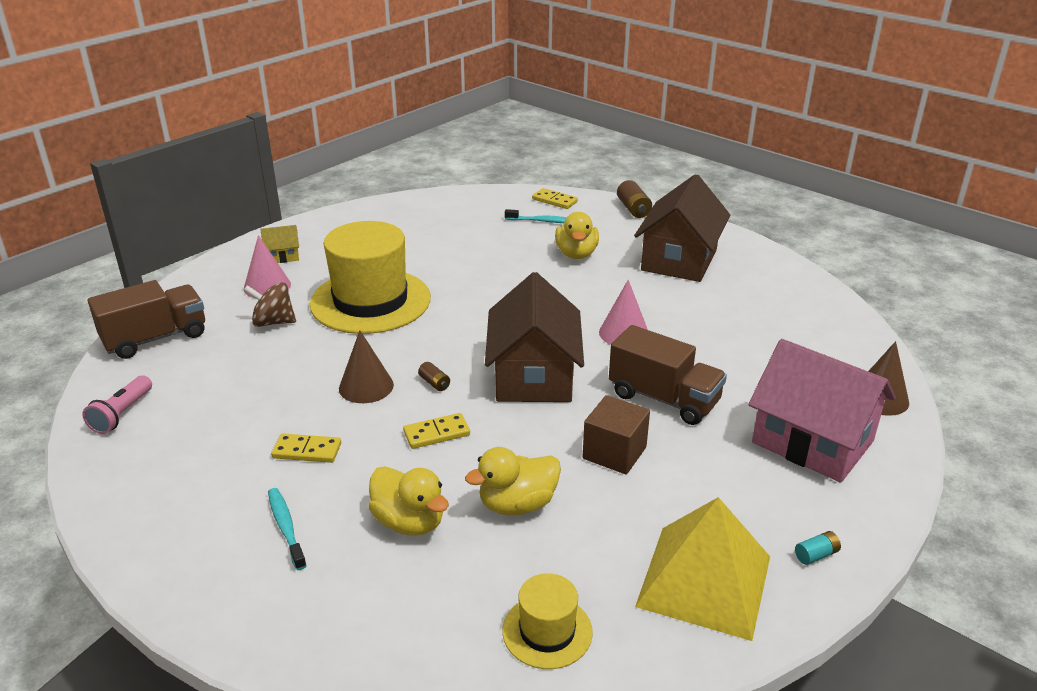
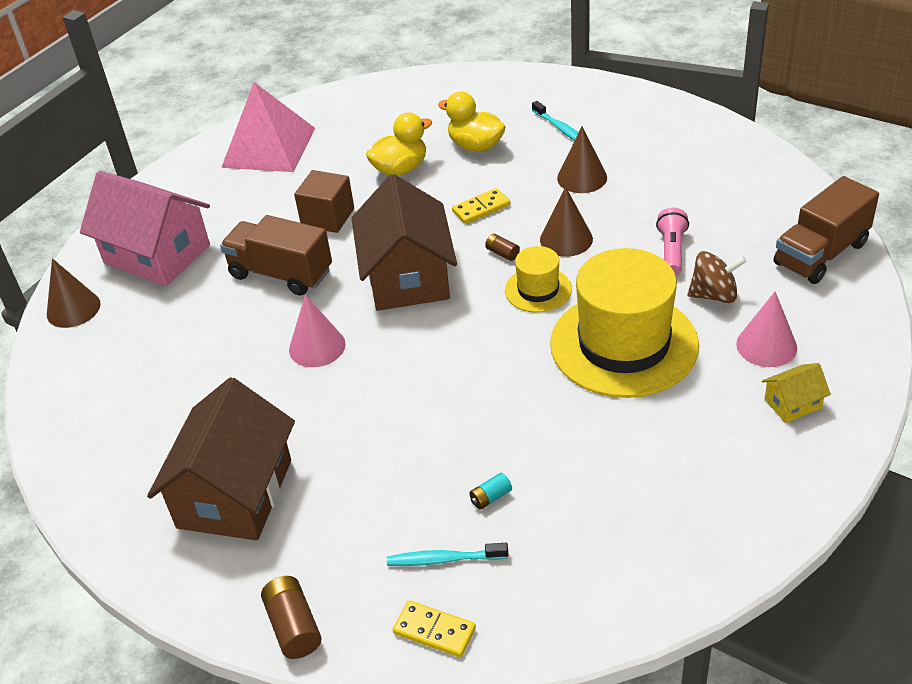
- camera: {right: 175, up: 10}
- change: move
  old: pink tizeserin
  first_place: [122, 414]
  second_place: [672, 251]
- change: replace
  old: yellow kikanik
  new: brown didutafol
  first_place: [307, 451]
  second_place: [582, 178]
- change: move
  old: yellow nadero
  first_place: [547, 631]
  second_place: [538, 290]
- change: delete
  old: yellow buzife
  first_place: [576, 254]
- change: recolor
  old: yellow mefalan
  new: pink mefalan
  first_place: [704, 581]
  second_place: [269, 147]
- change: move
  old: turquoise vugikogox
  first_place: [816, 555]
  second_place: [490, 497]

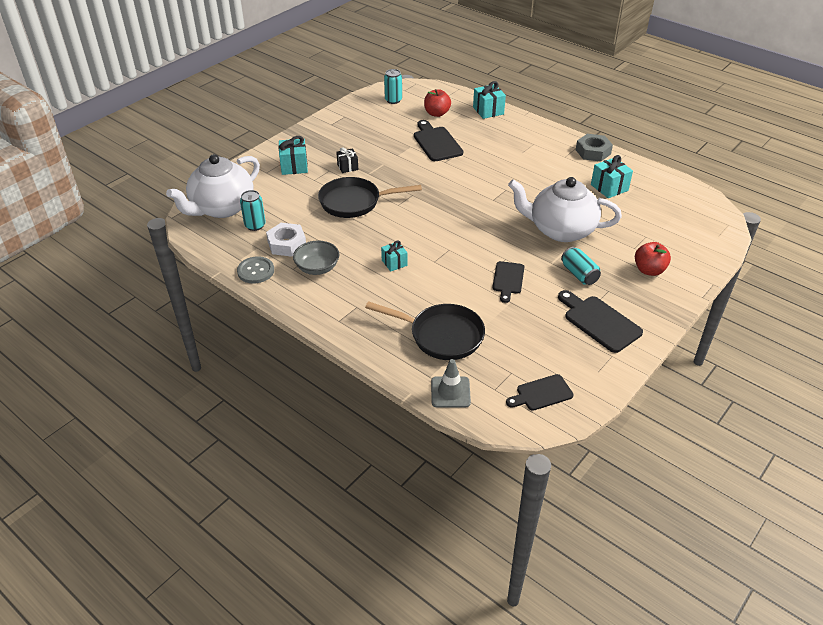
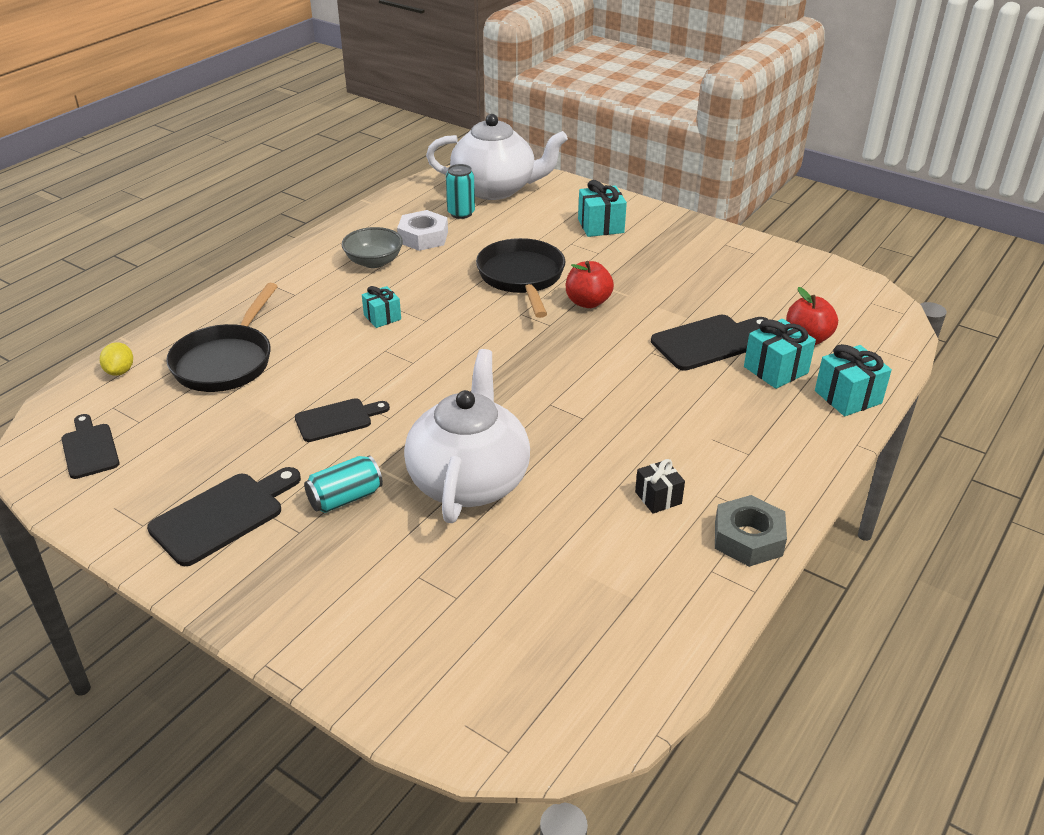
- camera: {right: 85, up: -5}
- change: rotate
  old: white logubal
  first_place: [222, 208]
  second_place: [495, 189]
  degrees: 150
- change: delete
  old: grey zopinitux
  first_place: [256, 271]
- change: move
  old: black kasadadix
  first_place: [347, 167]
  second_place: [658, 498]
- change: delete
  old: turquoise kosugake
  first_place: [393, 100]
- change: replace
  old: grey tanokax
  new: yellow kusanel
  first_place: [450, 392]
  second_place: [120, 371]
- change: rotate
  old: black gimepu
  first_place: [508, 279]
  second_place: [337, 419]
  degrees: 150
- change: move
  old: turquoise kasadadix
  first_place: [609, 187]
  second_place: [775, 370]
- change: move
  old: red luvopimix
  first_place: [649, 270]
  second_place: [588, 302]

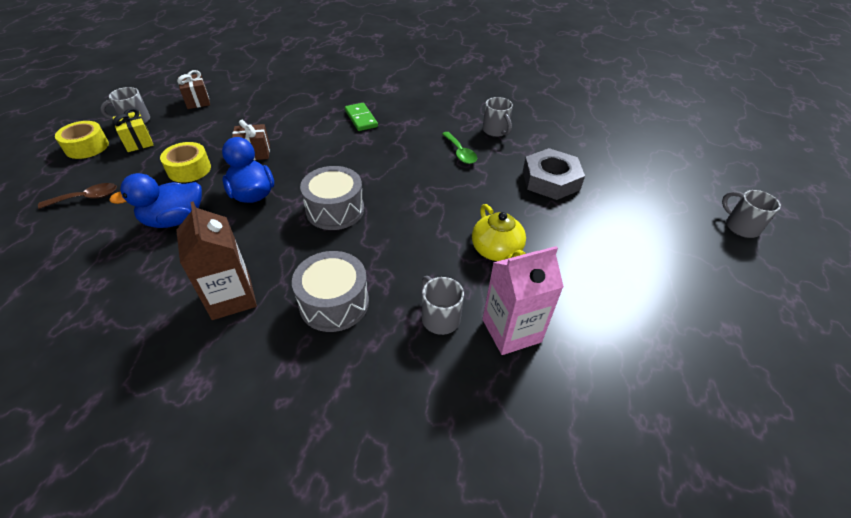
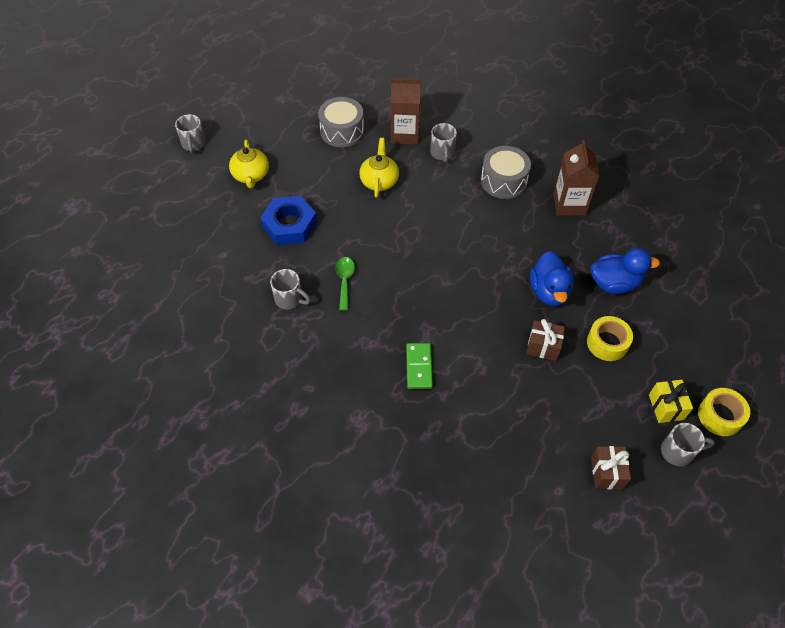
- camera: {right: -155, up: 10}
- change: delete
  old: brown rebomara
  first_place: [86, 198]
- change: move
  old: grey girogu
  first_place: [335, 210]
  second_place: [342, 131]
- change: rotate
  old: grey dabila
  first_place: [496, 131]
  second_place: [290, 299]
  degrees: 120
- change: recolor
  old: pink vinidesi
  new: brown vinidesi
  first_place: [511, 330]
  second_place: [405, 134]
- change: recolor
  old: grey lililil
  new: blue lililil
  first_place: [550, 180]
  second_place: [289, 225]
- change: insert
  new: yellow logubal
  second_place: [251, 175]

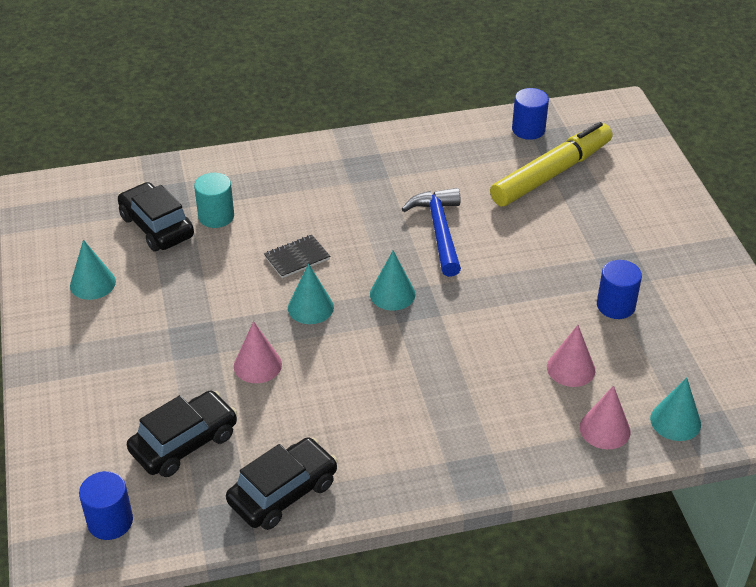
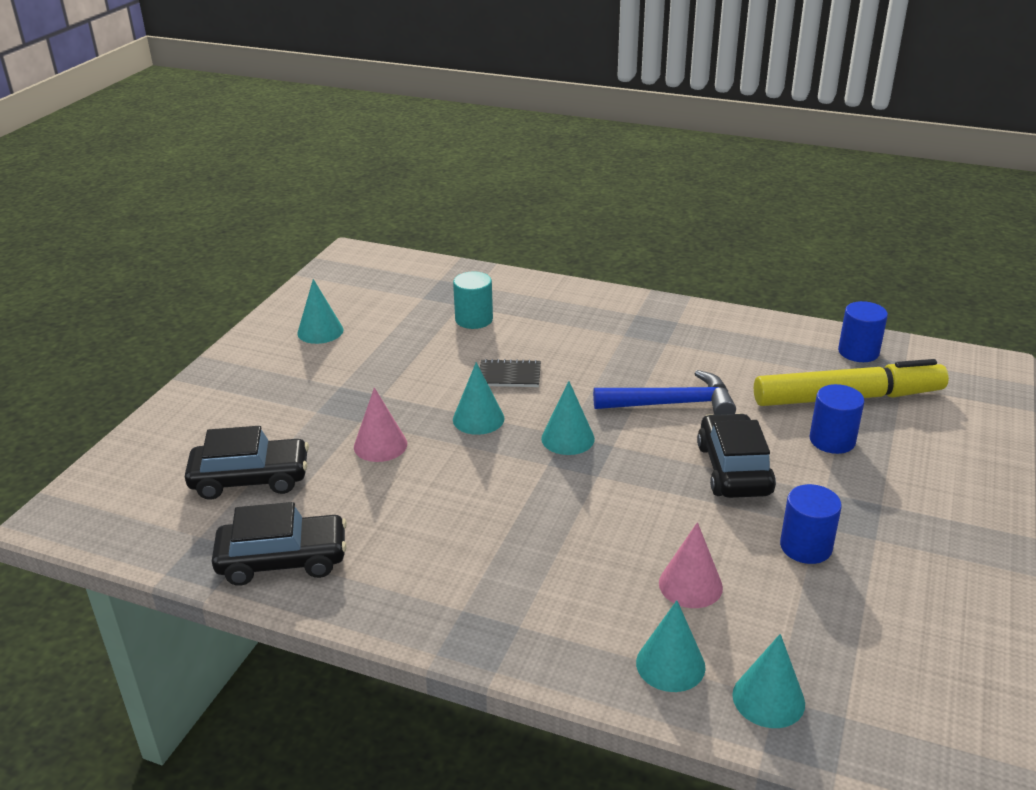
- camera: {right: 35, up: -10}
- change: move
  old: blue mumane
  first_place: [110, 521]
  second_place: [832, 440]
- change: move
  old: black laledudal
  first_place: [157, 226]
  second_place: [733, 469]
- change: rotate
  old: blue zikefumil
  first_place: [439, 231]
  second_place: [671, 404]
  degrees: 60
- change: recolor
  old: pink didutafol
  new: turquoise didutafol
  first_place: [605, 429]
  second_place: [670, 664]

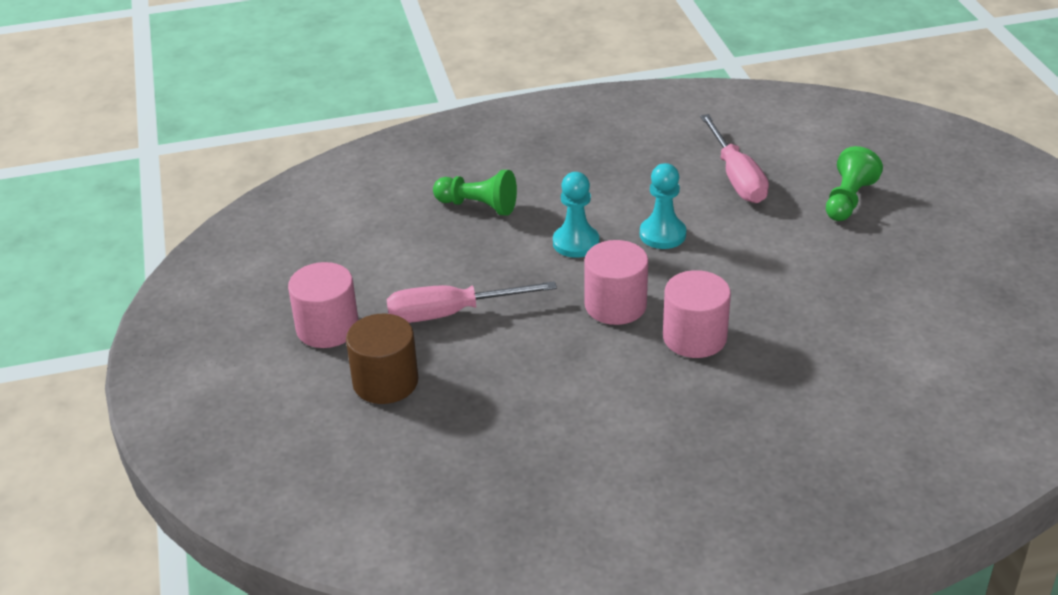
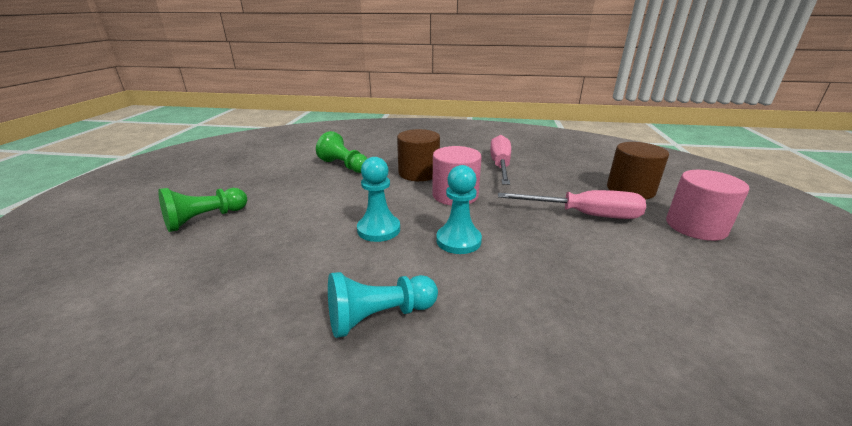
- camera: {right: -160, up: -10}
- change: move
  old: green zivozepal
  first_place: [478, 206]
  second_place: [344, 166]
- change: recolor
  old: pink mumane
  new: brown mumane
  first_place: [694, 337]
  second_place: [418, 173]
- change: move
  old: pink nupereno
  first_place: [736, 177]
  second_place: [500, 165]
- change: insert
  new: turquoise zivozepal
  second_place: [379, 316]

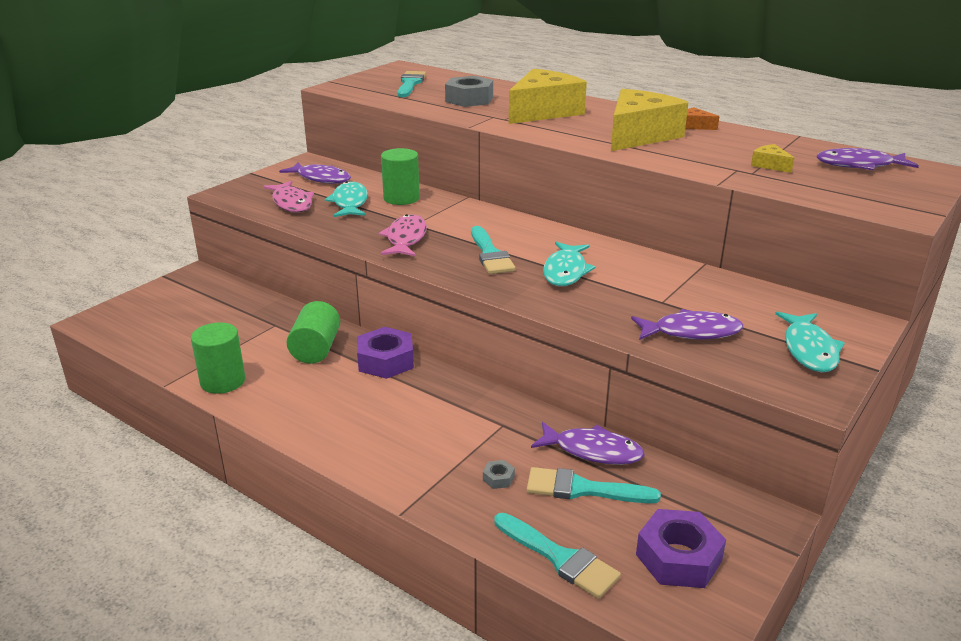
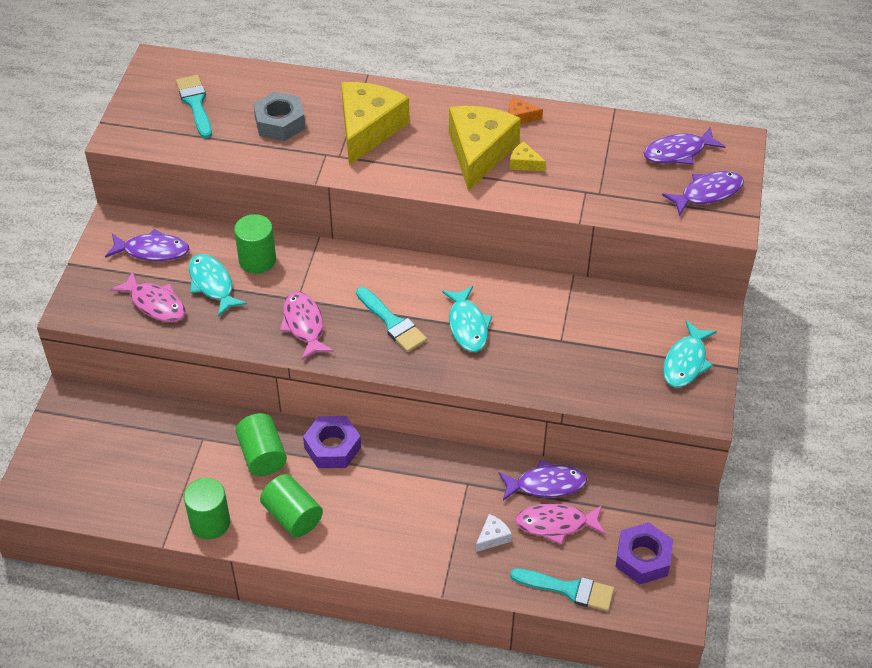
- camera: {right: -25, up: 20}
- change: replace
  old: grey lililil
  new: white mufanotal
  first_place: [498, 478]
  second_place: [492, 537]
- change: replace
  old: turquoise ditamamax
  new: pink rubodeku
  first_place: [582, 489]
  second_place: [556, 524]
- change: move
  old: purple rubodeku
  first_place: [691, 332]
  second_place: [707, 193]
- change: move
  old: yellow mufanotal
  first_place: [770, 165]
  second_place: [524, 163]
- change: rotate
  old: turquoise rubodeku
  first_place: [809, 350]
  second_place: [686, 362]
  degrees: 45
- change: insert
  new: green mumane
  second_place: [292, 516]

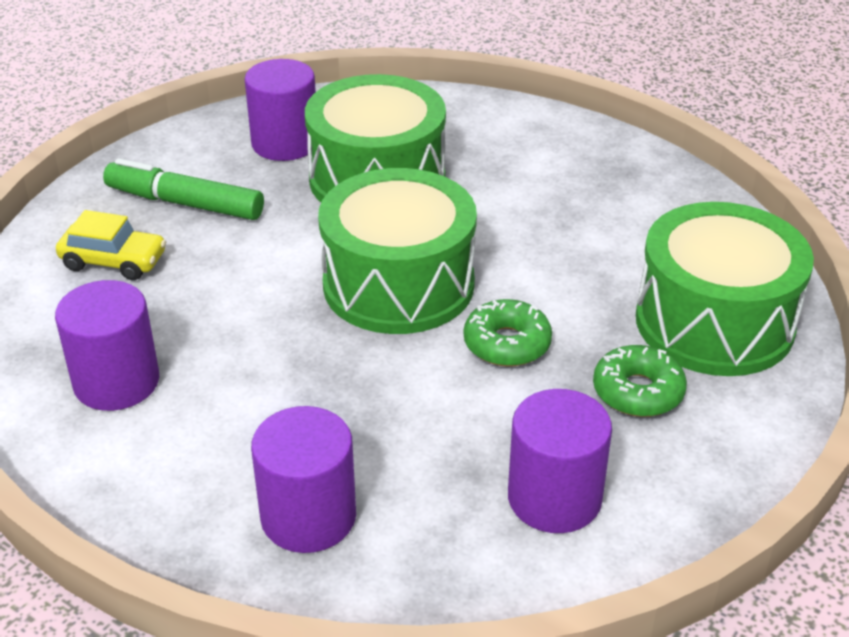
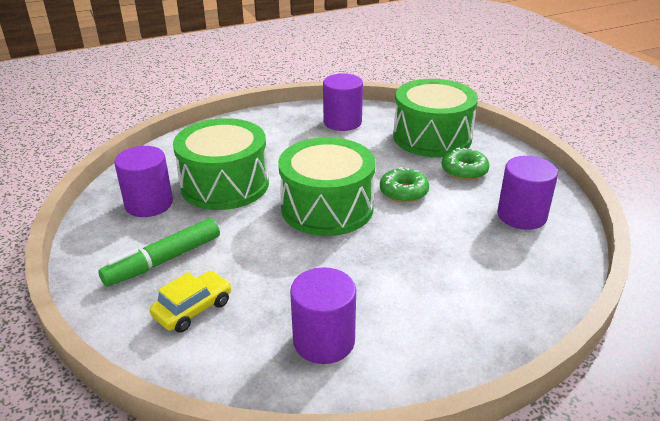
- camera: {right: -60, up: -5}
- change: move
  old: purple mumane
  first_place: [308, 517]
  second_place: [342, 122]

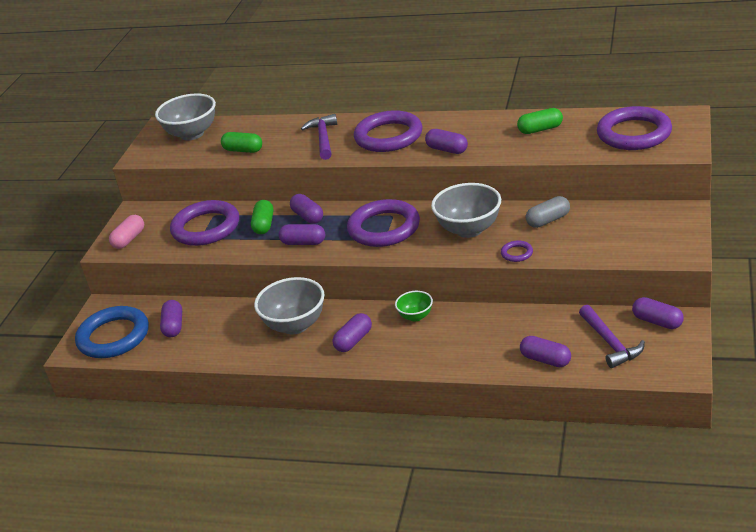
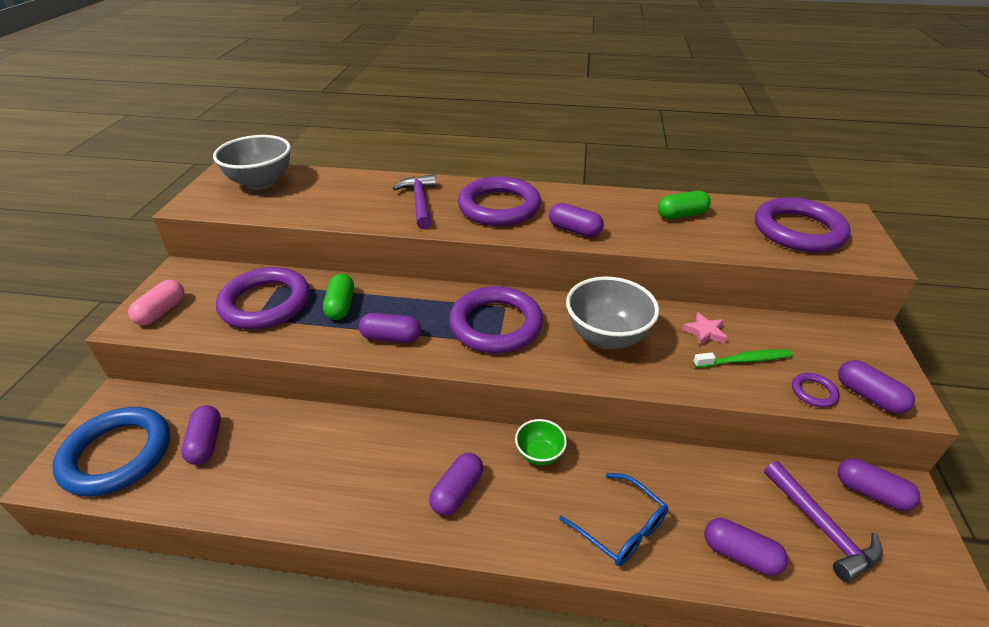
- camera: {right: -10, up: 5}
- change: delete
  old: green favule
  first_place: [243, 150]
- change: delete
  old: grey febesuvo
  first_place: [295, 325]
- change: move
  old: purple favule
  first_place: [308, 216]
  second_place: [868, 396]
- change: move
  old: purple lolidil
  first_place: [517, 253]
  second_place: [813, 392]
- change: replace
  old: grey favule
  new: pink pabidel
  first_place: [548, 220]
  second_place: [704, 332]
- change: insert
  new: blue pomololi
  second_place: [621, 528]
- change: insert
  new: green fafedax
  second_place: [744, 360]

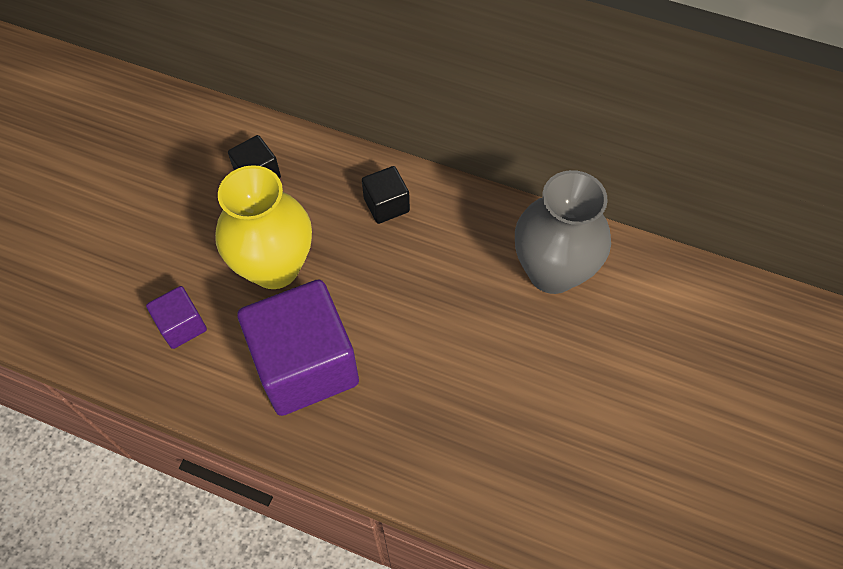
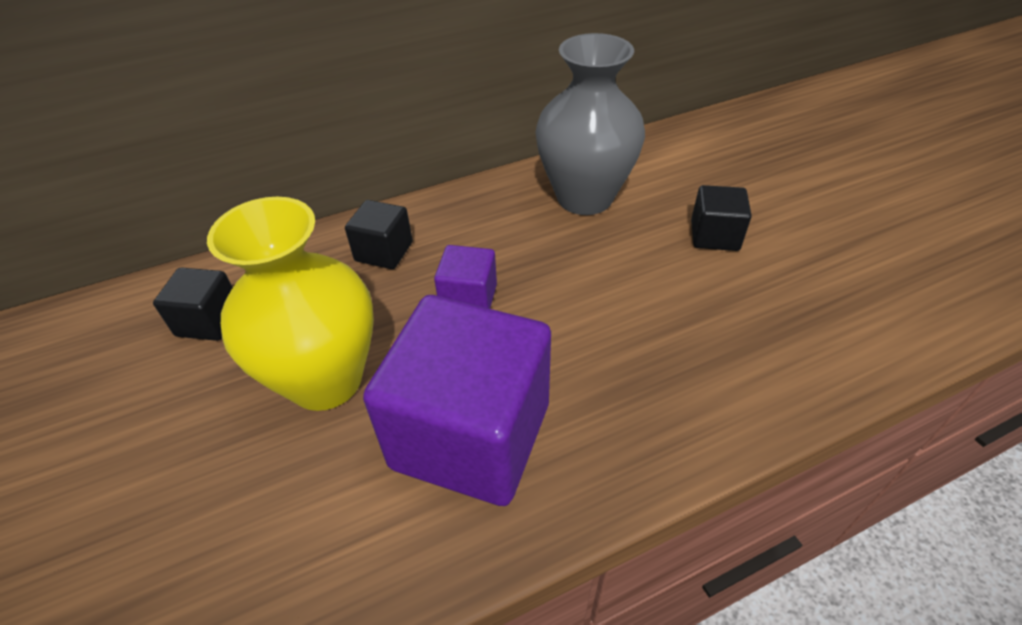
- camera: {right: -45, up: -15}
- change: move
  old: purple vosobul
  first_place: [182, 325]
  second_place: [468, 298]
- change: insert
  new: black vosobul
  second_place: [714, 236]

